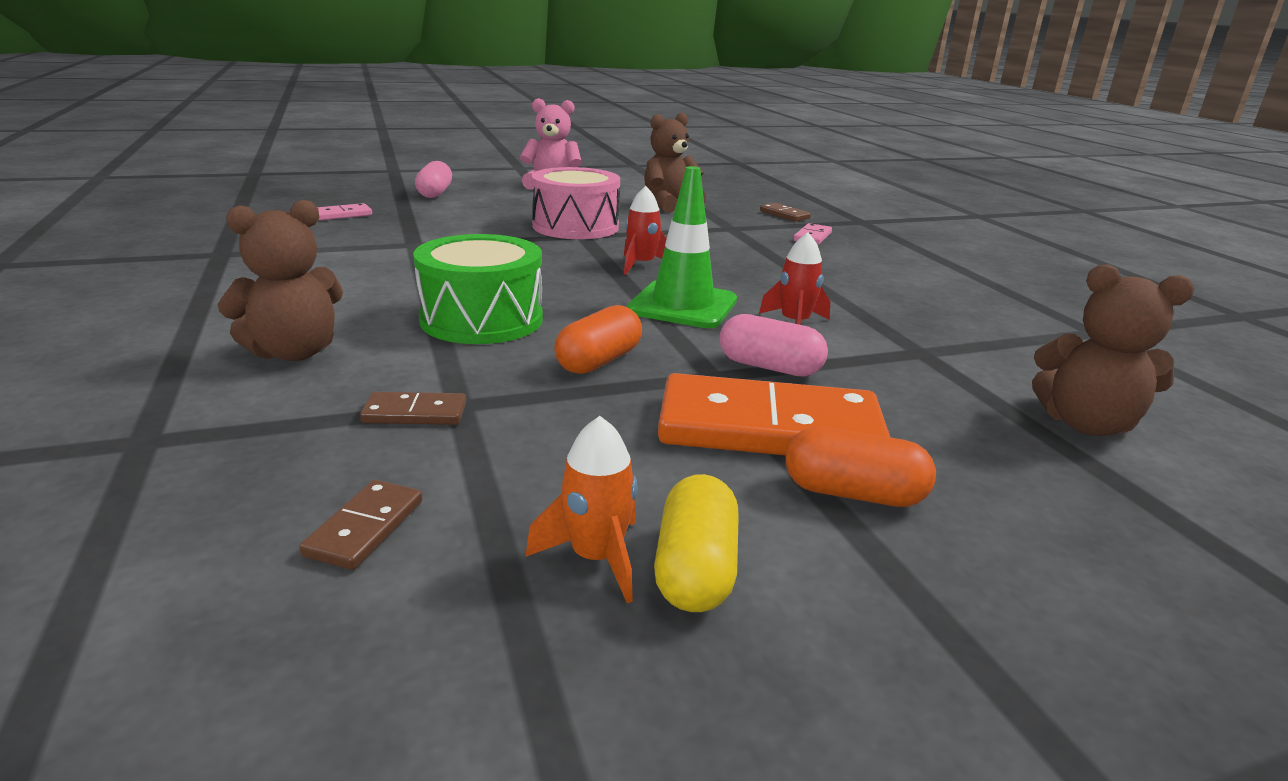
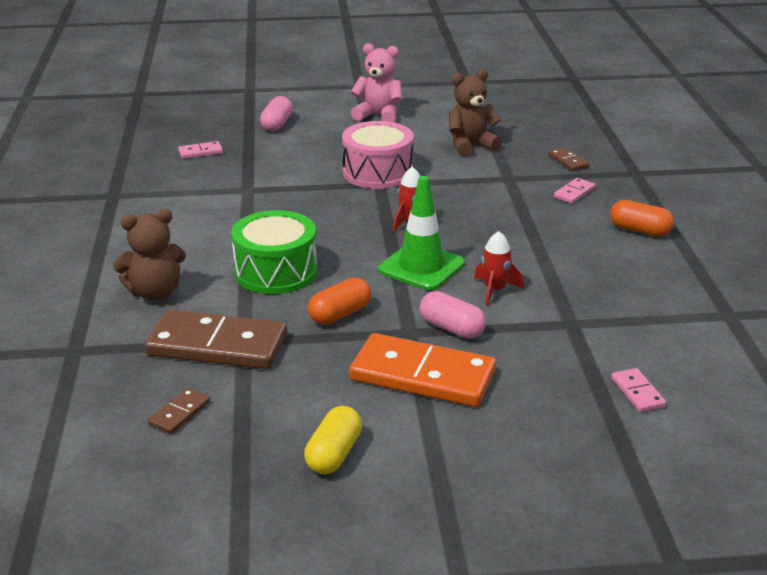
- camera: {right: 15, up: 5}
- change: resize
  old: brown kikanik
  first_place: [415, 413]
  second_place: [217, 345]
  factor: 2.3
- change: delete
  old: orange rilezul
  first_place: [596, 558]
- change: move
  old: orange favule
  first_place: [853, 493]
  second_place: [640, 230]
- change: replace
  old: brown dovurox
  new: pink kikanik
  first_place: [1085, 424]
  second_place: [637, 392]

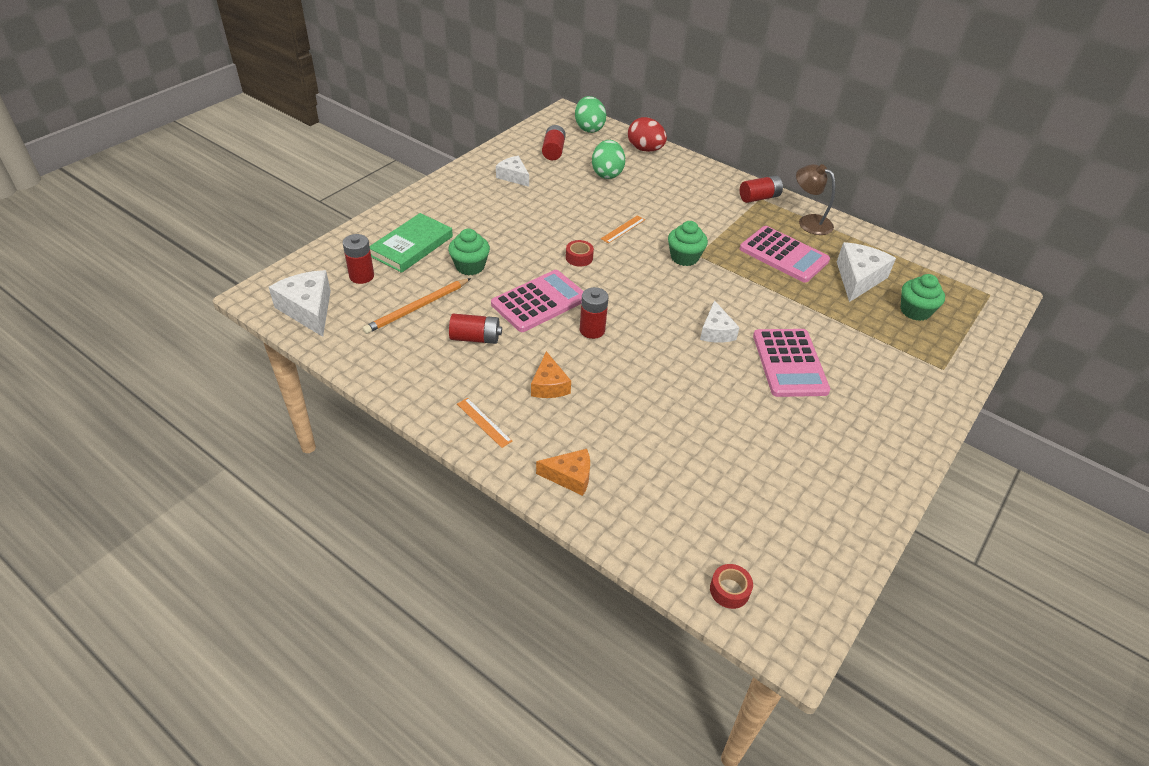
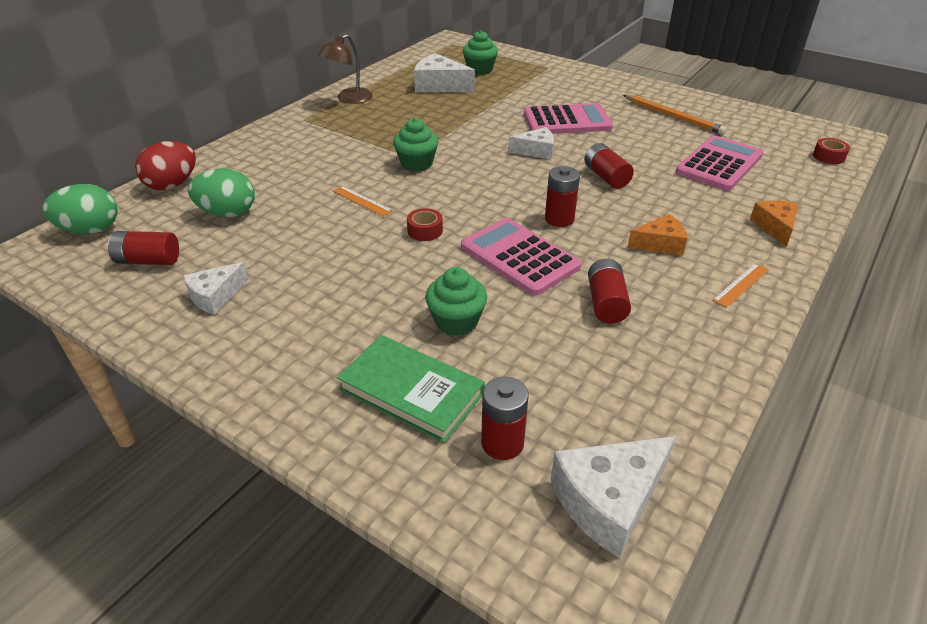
- camera: {right: -90, up: -5}
- change: move
  old: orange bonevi
  first_place: [417, 308]
  second_place: [673, 116]
- change: move
  old: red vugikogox
  first_place: [759, 198]
  second_place: [606, 177]
- change: move
  old: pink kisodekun
  first_place: [783, 255]
  second_place: [719, 164]

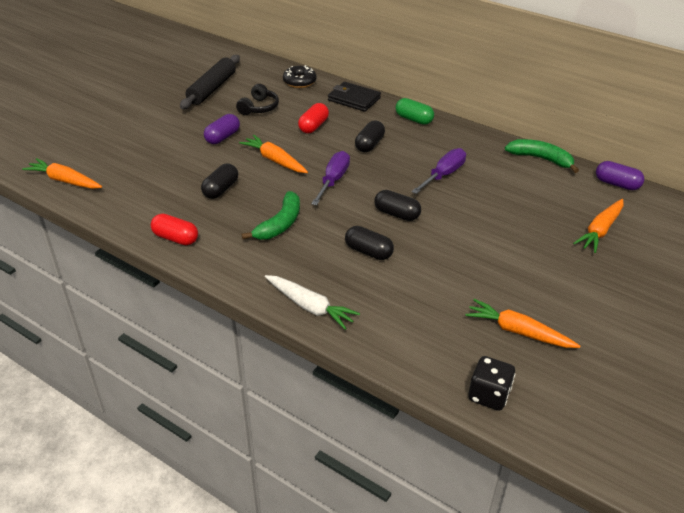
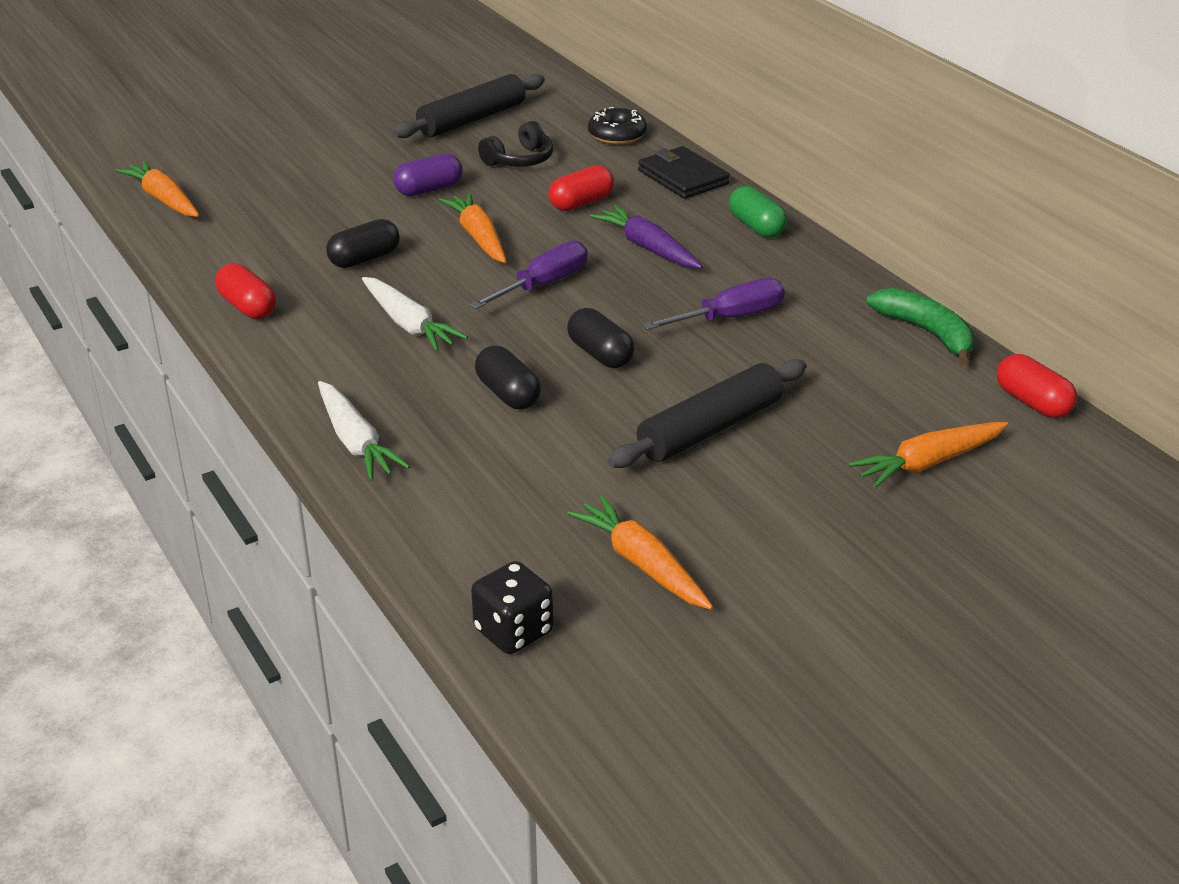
- camera: {right: 25, up: -5}
- change: replace
  old: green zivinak
  new: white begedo
  first_place: [280, 224]
  second_place: [409, 325]
- change: replace
  old: black favule
  new: purple begedo
  first_place: [369, 144]
  second_place: [647, 248]
- change: recolor
  old: purple favule
  new: red favule
  first_place: [617, 184]
  second_place: [1032, 402]
- change: insert
  new: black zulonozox
  second_place: [709, 429]

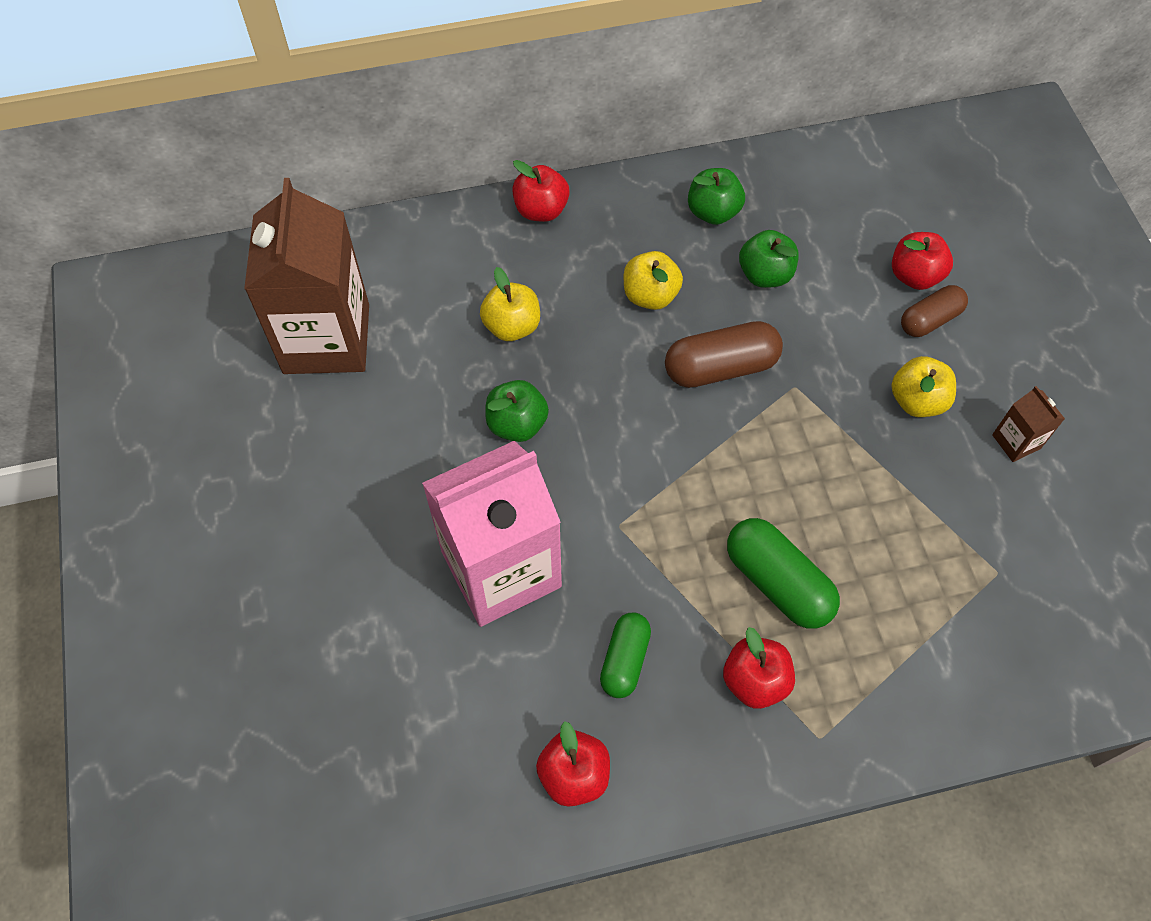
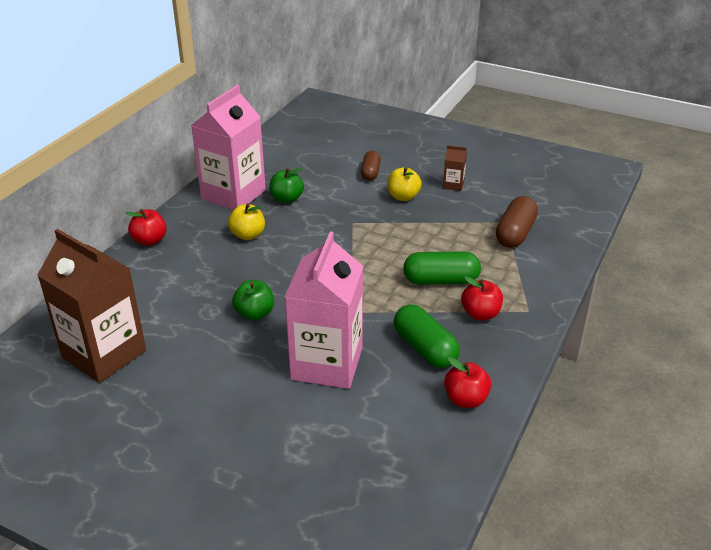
- camera: {right: -50, up: -25}
- change: delete
  old: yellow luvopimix
  first_place: [512, 326]
- change: resize
  old: green favule
  first_place: [625, 660]
  second_place: [425, 348]
  factor: 1.54
- change: move
  old: brown favule
  first_place: [721, 367]
  second_place: [515, 233]
- change: replace
  old: green luvopimix
  new: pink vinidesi
  first_place: [713, 212]
  second_place: [233, 194]
- change: delete
  old: red luvopimix
  first_place: [914, 276]

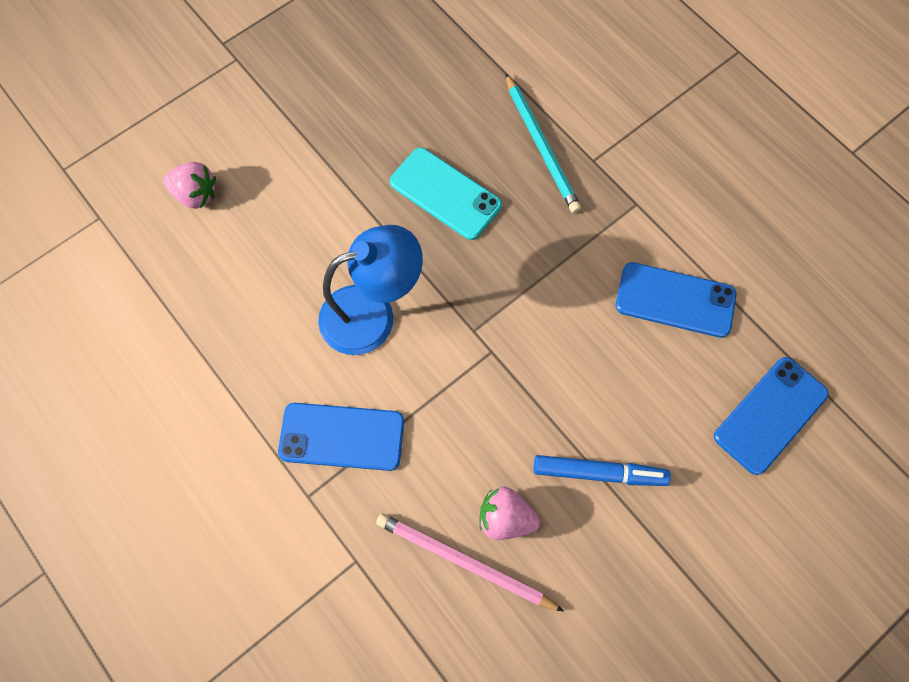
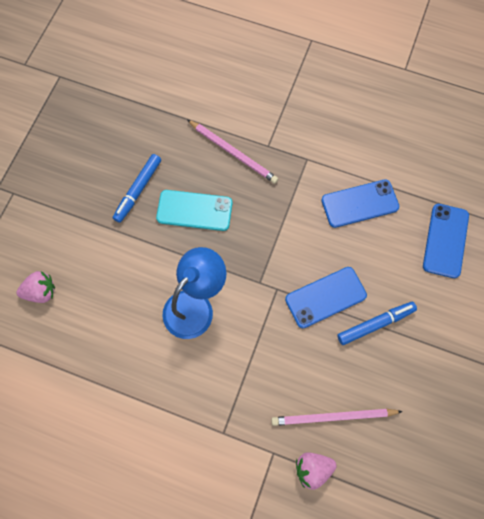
- camera: {right: -30, up: 0}
- change: move
  old: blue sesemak
  first_place: [342, 436]
  second_place: [325, 297]
- change: move
  old: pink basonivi
  first_place: [505, 517]
  second_place: [312, 469]
- change: recolor
  old: turquoise bonevi
  new: pink bonevi
  first_place: [541, 146]
  second_place: [233, 153]
- change: insert
  new: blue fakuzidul
  second_place: [138, 190]

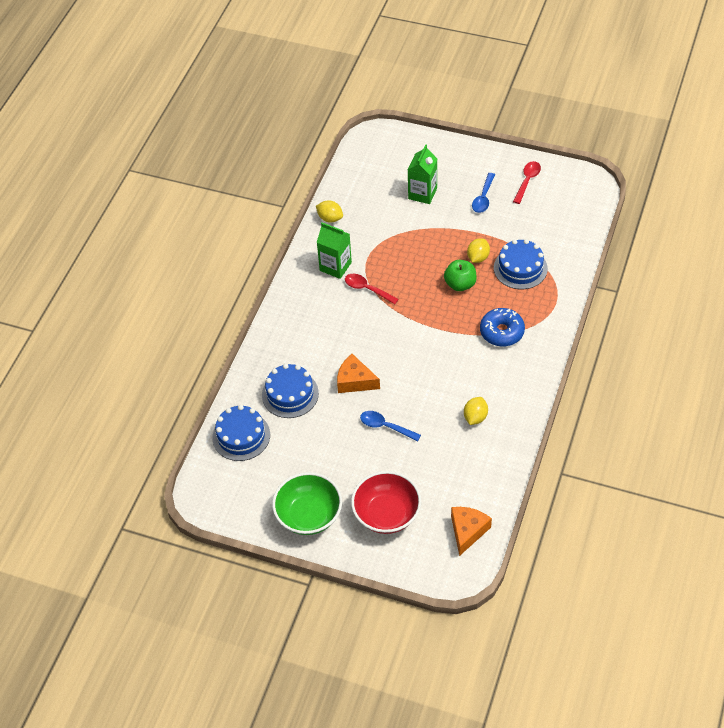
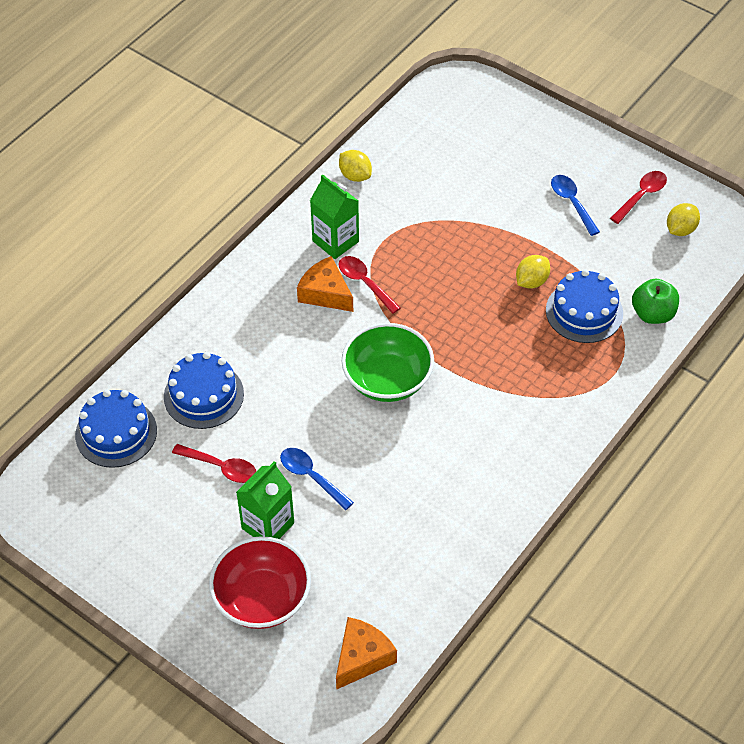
- camera: {right: 15, up: 0}
- change: move
  old: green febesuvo
  first_place: [309, 515]
  second_place: [387, 380]
- change: move
  old: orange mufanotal
  first_place: [355, 381]
  second_place: [325, 293]
- change: move
  old: green vinidesi
  first_place: [422, 193]
  second_place: [268, 526]
- change: move
  old: green luvopimix
  first_place: [460, 284]
  second_place: [653, 314]
- change: move
  old: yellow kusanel
  first_place: [475, 417]
  second_place: [680, 229]
- change: rotate
  old: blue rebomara
  first_place: [483, 198]
  second_place: [572, 203]
  degrees: 120
- change: delete
  old: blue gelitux
  first_place: [502, 332]
- change: insert
  new: red rebomara
  second_place: [221, 467]

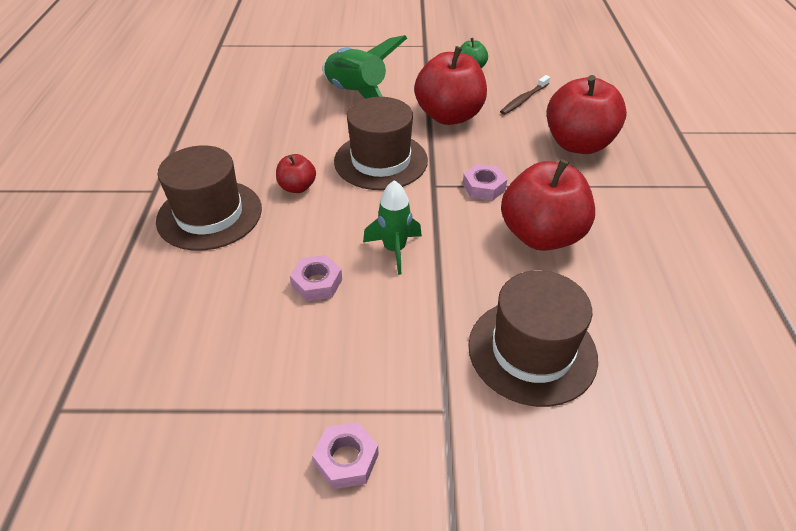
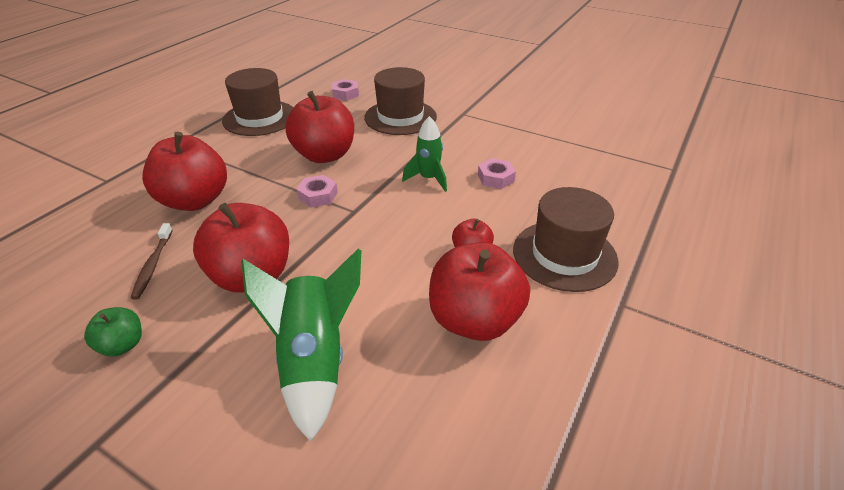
- camera: {right: -150, up: -5}
- change: move
  old: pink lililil
  first_place: [346, 459]
  second_place: [345, 94]
- change: move
  old: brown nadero
  first_place: [381, 161]
  second_place: [260, 118]
- change: rotate
  old: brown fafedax
  first_place: [523, 99]
  second_place: [153, 265]
  degrees: 105
- change: insert
  new: red luvopimix
  second_place: [474, 320]

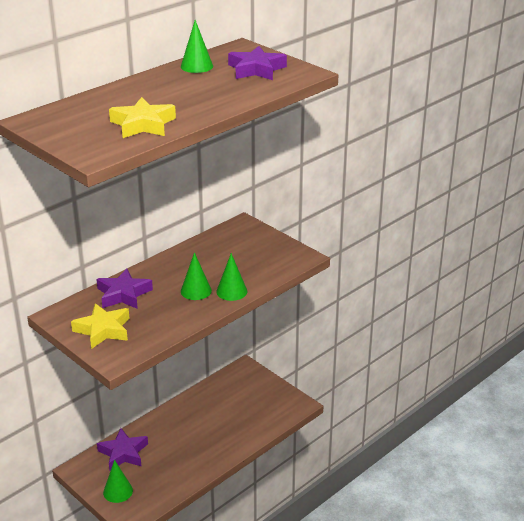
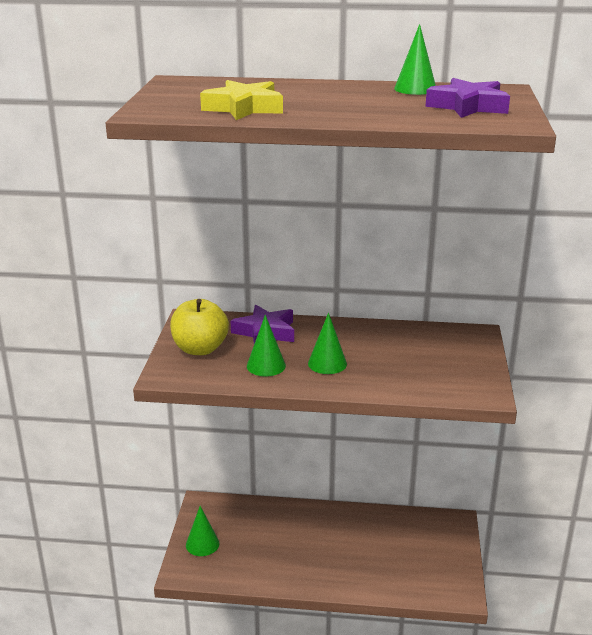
- camera: {right: 50, up: -5}
- change: replace
  old: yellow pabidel
  new: yellow luvopimix
  first_place: [103, 330]
  second_place: [200, 349]
- change: delete
  old: purple pabidel
  first_place: [123, 453]
- change: move
  old: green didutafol
  first_place: [231, 291]
  second_place: [266, 366]

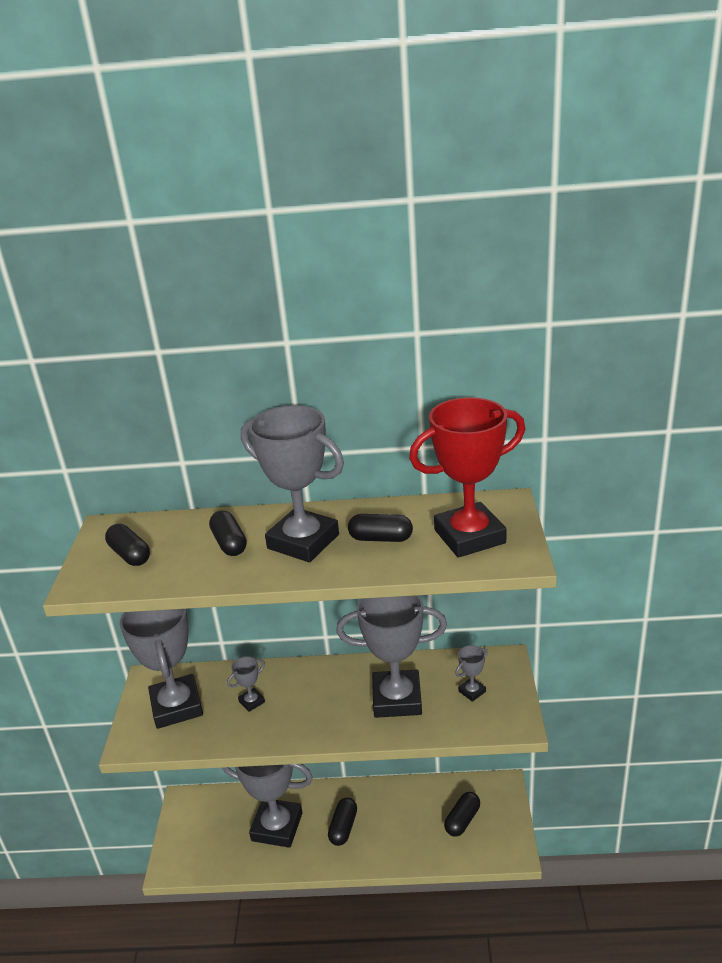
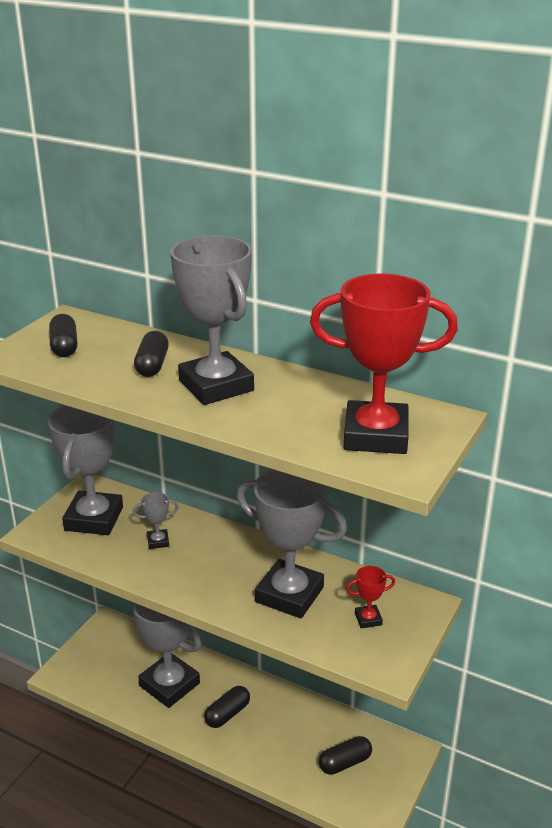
- camera: {right: 25, up: 0}
- change: delete
  old: black favule
  first_place: [381, 538]
- change: recolor
  old: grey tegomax
  new: red tegomax
  first_place: [472, 691]
  second_place: [368, 619]

